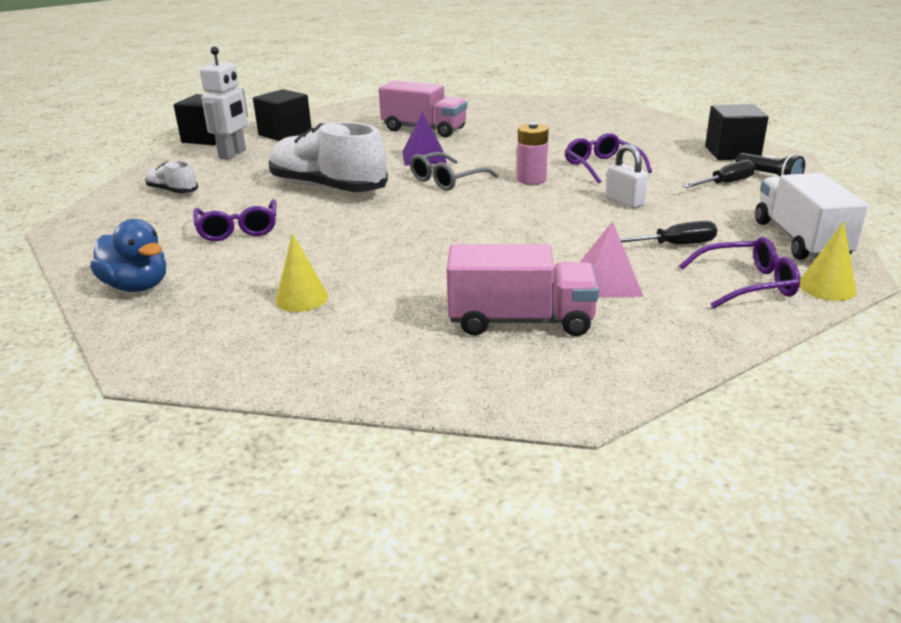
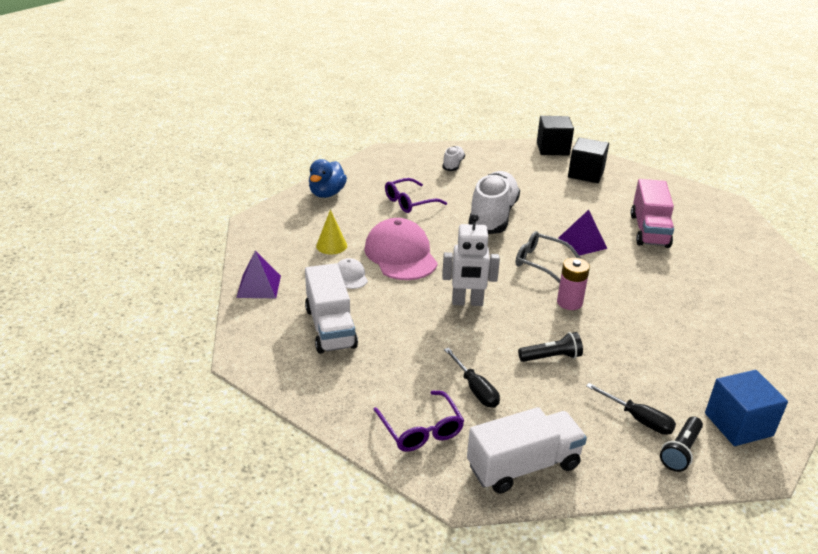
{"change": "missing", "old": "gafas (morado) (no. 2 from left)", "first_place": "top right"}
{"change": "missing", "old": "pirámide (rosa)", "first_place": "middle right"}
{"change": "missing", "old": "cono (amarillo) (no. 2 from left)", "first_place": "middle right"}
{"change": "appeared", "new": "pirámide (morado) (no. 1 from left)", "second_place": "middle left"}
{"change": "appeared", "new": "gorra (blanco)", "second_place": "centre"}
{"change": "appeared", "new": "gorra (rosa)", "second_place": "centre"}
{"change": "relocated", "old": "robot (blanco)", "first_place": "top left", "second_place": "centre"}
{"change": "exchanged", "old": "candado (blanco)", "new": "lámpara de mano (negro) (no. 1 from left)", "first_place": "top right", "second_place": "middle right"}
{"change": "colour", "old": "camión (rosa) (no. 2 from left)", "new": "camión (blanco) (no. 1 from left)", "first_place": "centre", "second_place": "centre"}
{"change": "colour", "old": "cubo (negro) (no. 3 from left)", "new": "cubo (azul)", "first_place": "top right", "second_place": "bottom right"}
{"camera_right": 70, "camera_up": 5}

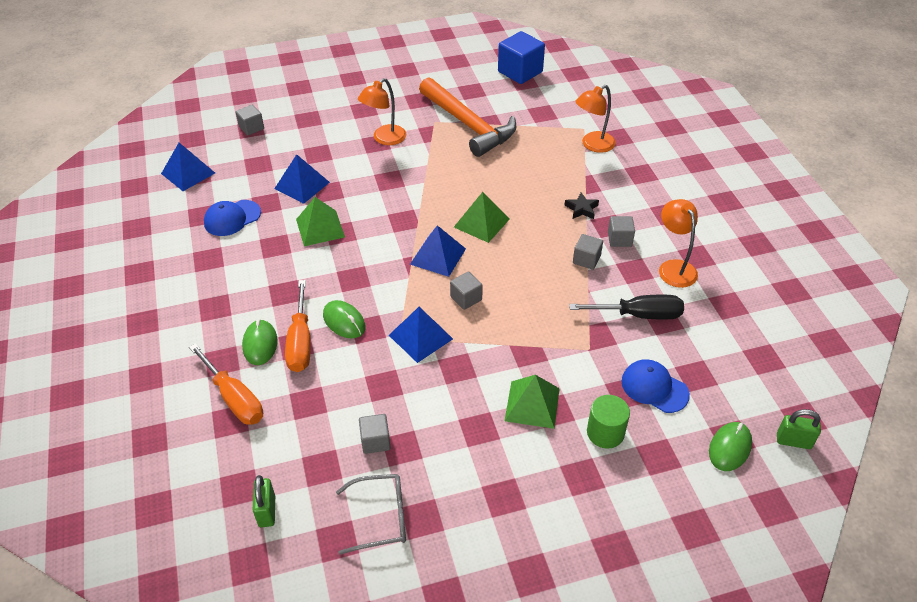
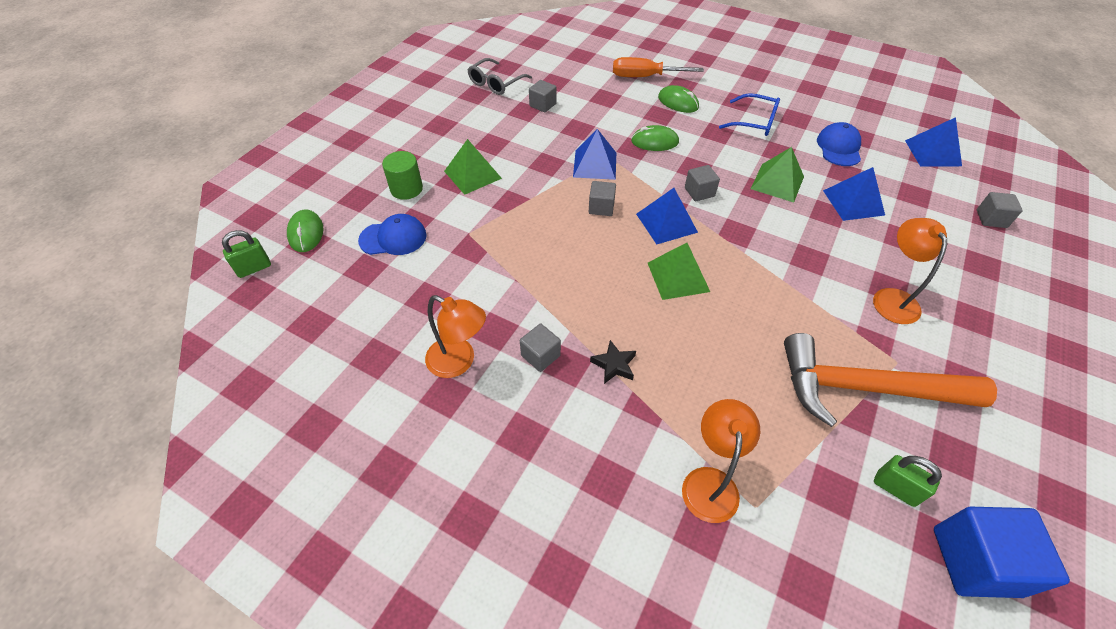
{"change": "missing", "old": "destornillador (naranja) (no. 2 from left)", "first_place": "middle left"}
{"change": "missing", "old": "destornillador (negro)", "first_place": "middle right"}
{"change": "appeared", "new": "gafas (azul)", "second_place": "top right"}
{"change": "relocated", "old": "candado (verde) (no. 1 from left in the first image)", "new": "candado (verde) (no. 2 from left)", "first_place": "bottom left", "second_place": "bottom right"}
{"change": "relocated", "old": "cubo (gris) (no. 4 from left)", "first_place": "centre", "second_place": "top centre"}
{"camera_right": 135, "camera_up": 5}

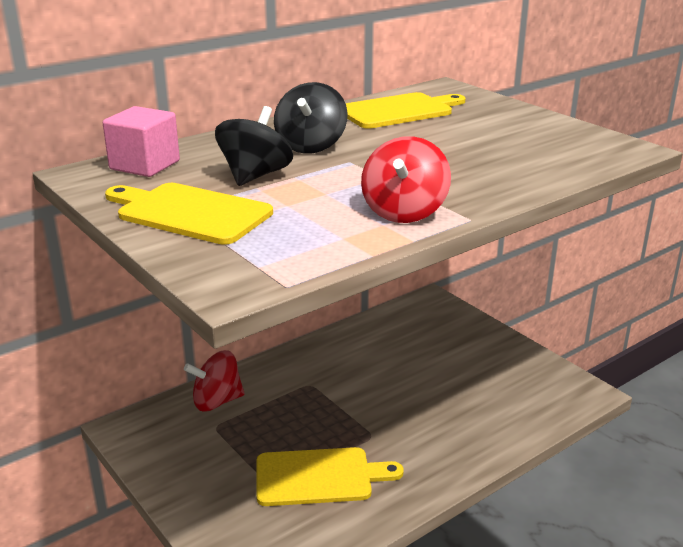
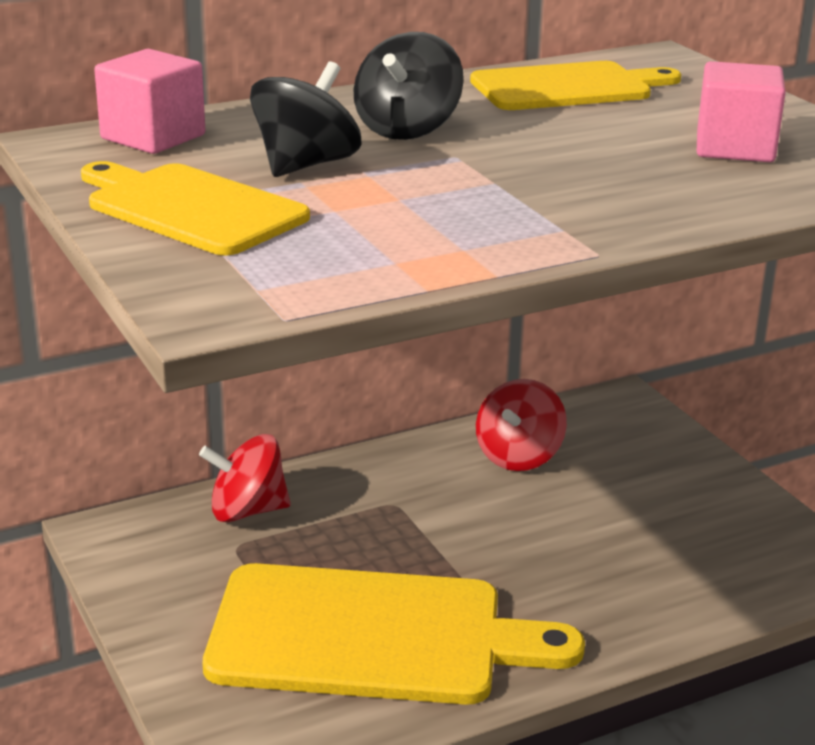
{"change": "appeared", "new": "cubo (rosa) (no. 2 from left)", "second_place": "top right"}
{"change": "relocated", "old": "peonza (rojo) (no. 2 from left)", "first_place": "top centre", "second_place": "centre"}
{"change": "size", "old": "tabla de cortar (amarillo) (no. 2 from left)", "first_place": "bottom centre", "second_place": "bottom centre", "factor": 1.63}
{"camera_right": 10, "camera_up": 0}

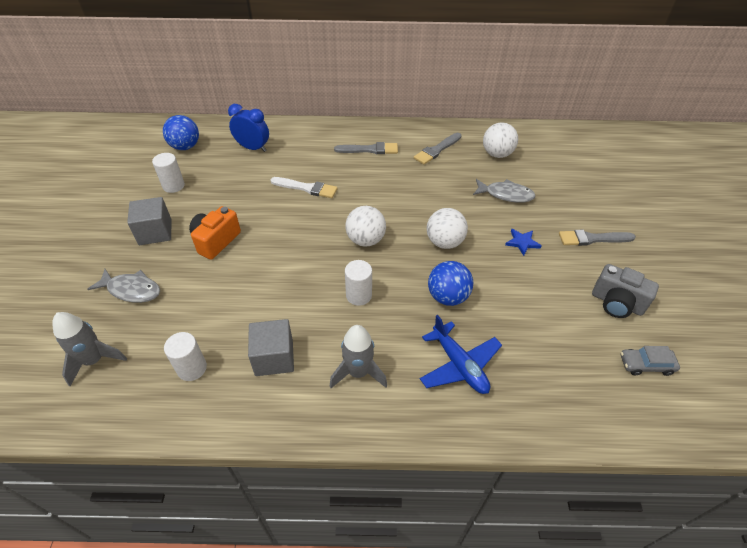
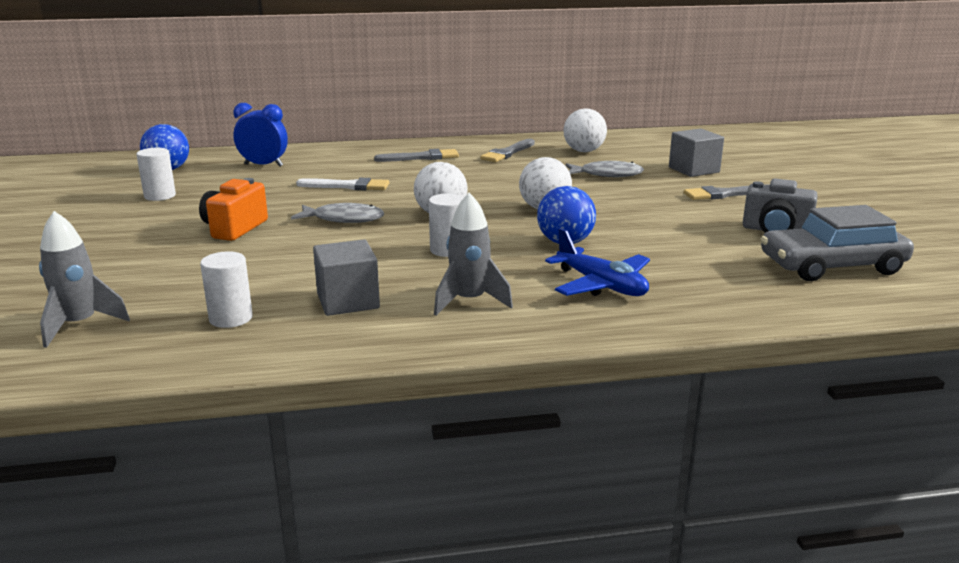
{"change": "missing", "old": "estrella (azul)", "first_place": "middle right"}
{"change": "relocated", "old": "pez (gris) (no. 1 from left)", "first_place": "middle left", "second_place": "centre"}
{"change": "relocated", "old": "cubo (gris) (no. 1 from left in the first image)", "new": "cubo (gris) (no. 2 from left)", "first_place": "middle left", "second_place": "top right"}
{"change": "size", "old": "coche (gris)", "first_place": "middle right", "second_place": "middle right", "factor": 2.03}
{"camera_right": -10, "camera_up": -25}

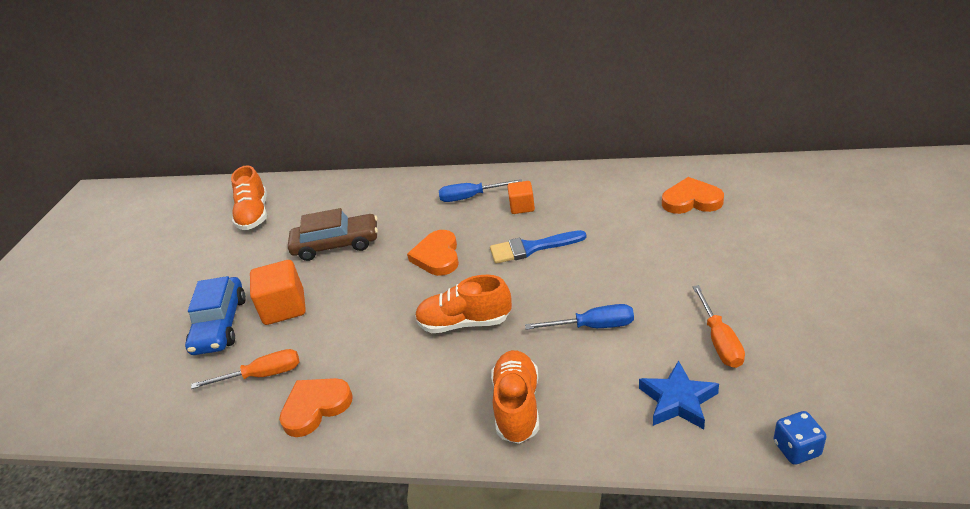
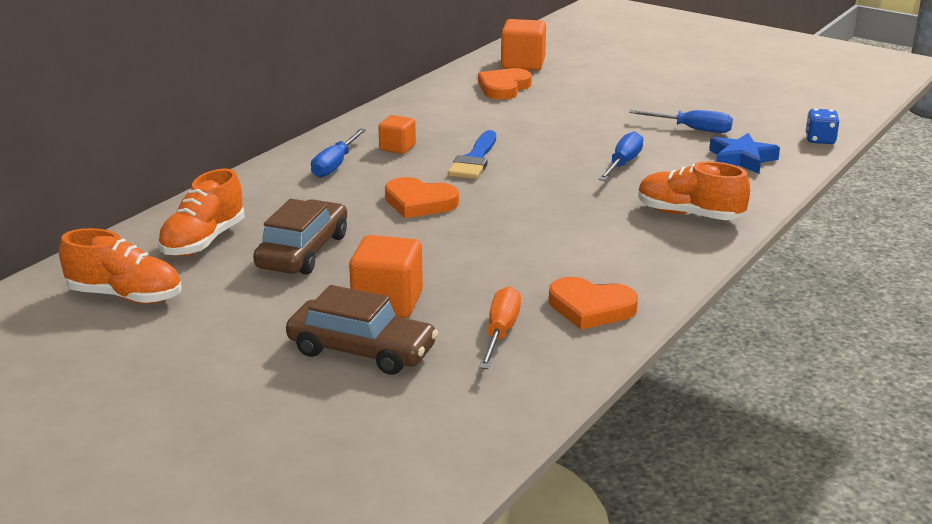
{"change": "appeared", "new": "cubo (naranja) (no. 3 from left)", "second_place": "top centre"}
{"change": "relocated", "old": "zapato (naranja) (no. 2 from left)", "first_place": "centre", "second_place": "middle left"}
{"change": "colour", "old": "coche (azul)", "new": "coche (marrón) (no. 2 from left)", "first_place": "middle left", "second_place": "centre"}
{"change": "colour", "old": "destornillador (naranja) (no. 2 from left)", "new": "destornillador (azul) (no. 3 from left)", "first_place": "middle right", "second_place": "top right"}
{"change": "spun", "old": "corazón (naranja) (no. 1 from left in the first image)", "first_place": "bottom left", "second_place": "centre", "degrees": -60}
{"camera_right": -70, "camera_up": -10}

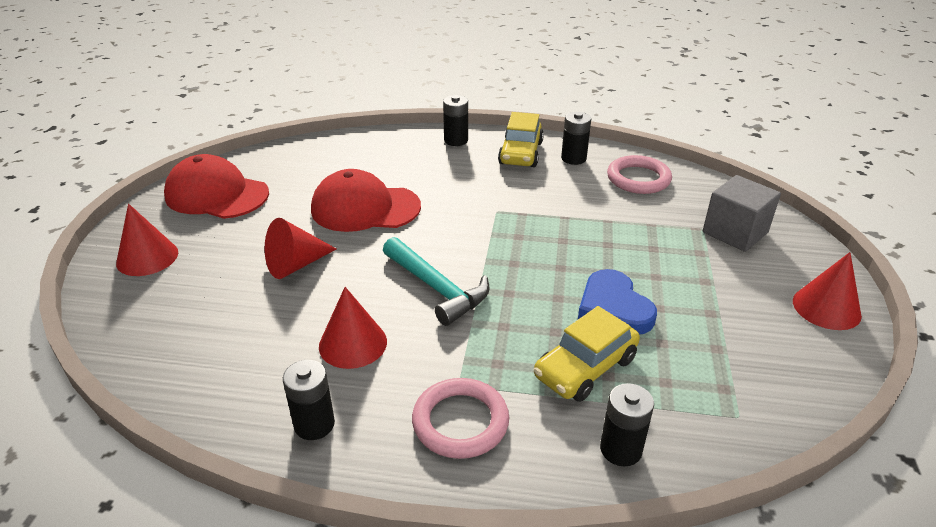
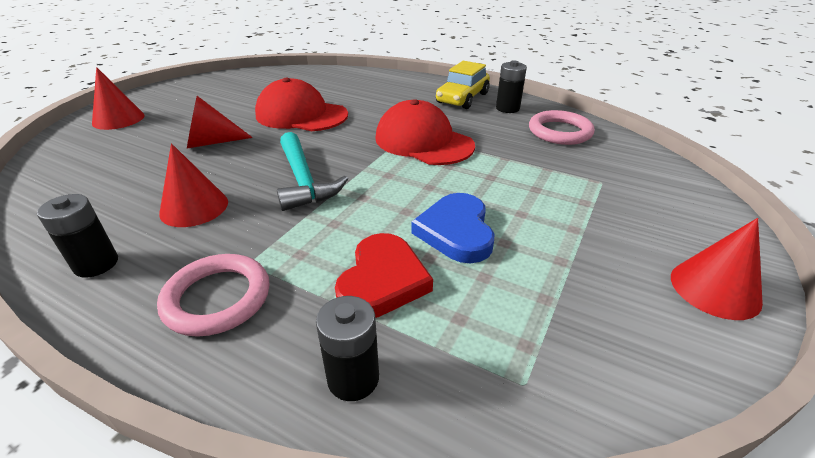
{"change": "missing", "old": "pila (negro) (no. 2 from left)", "first_place": "top centre"}
{"change": "missing", "old": "cubo (gris)", "first_place": "middle right"}
{"change": "relocated", "old": "gorra (rojo) (no. 1 from left in the first image)", "new": "gorra (rojo) (no. 2 from left)", "first_place": "middle left", "second_place": "top centre"}
{"change": "exchanged", "old": "coche (amarillo) (no. 2 from left)", "new": "corazón (rojo)", "first_place": "bottom centre", "second_place": "centre"}
{"camera_right": 20, "camera_up": 0}

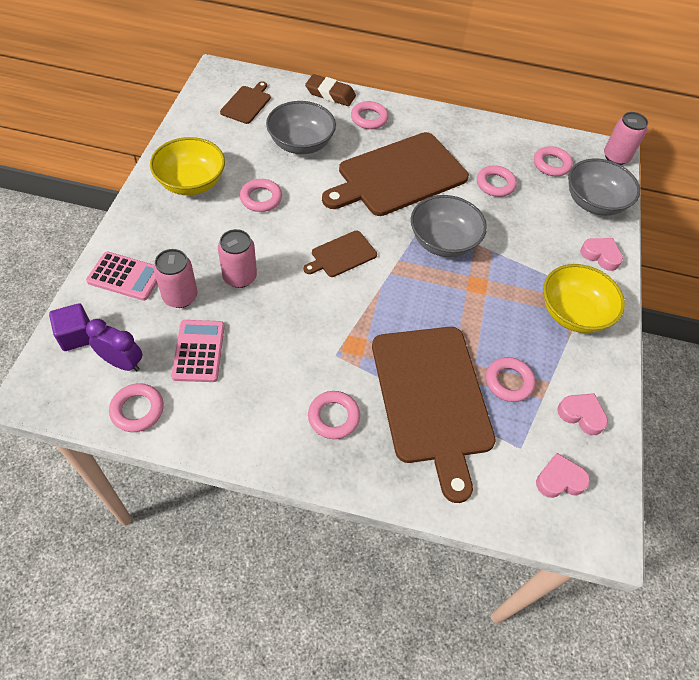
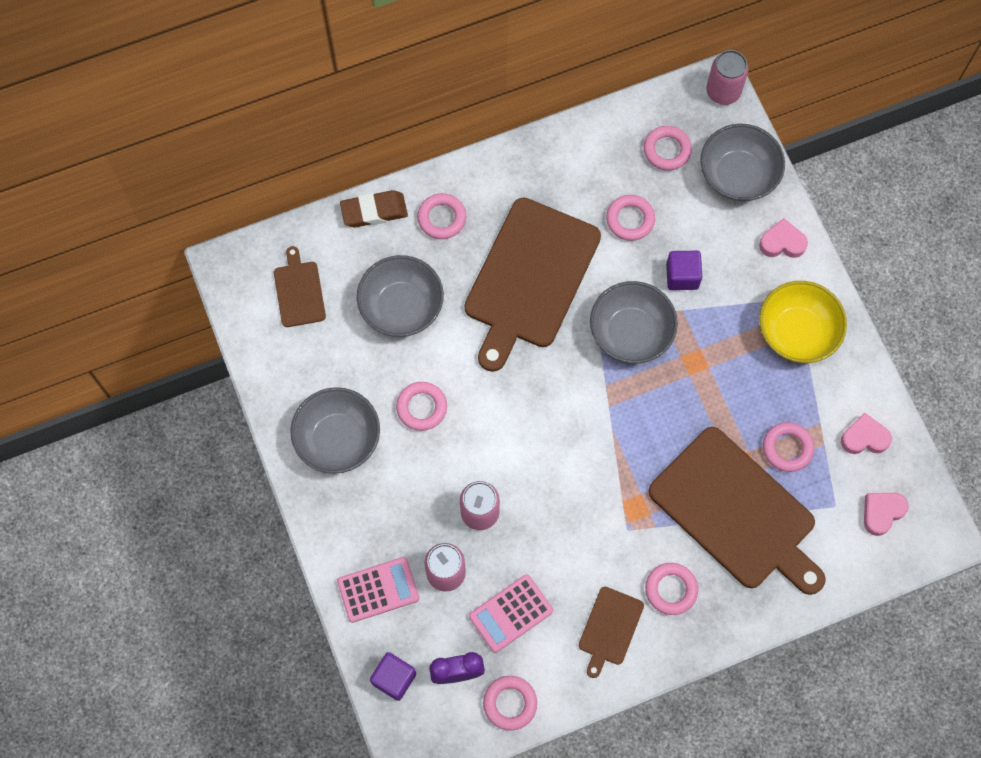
{"change": "appeared", "new": "cubo (morado) (no. 2 from left)", "second_place": "middle right"}
{"change": "relocated", "old": "tabla de cortar (marrón) (no. 2 from left in the first image)", "new": "tabla de cortar (marrón) (no. 3 from left)", "first_place": "centre", "second_place": "bottom centre"}
{"change": "colour", "old": "cuenco (amarillo) (no. 1 from left)", "new": "cuenco (gris) (no. 1 from left)", "first_place": "top left", "second_place": "centre"}
{"change": "spun", "old": "calculadora (rosa) (no. 2 from left)", "first_place": "middle left", "second_place": "bottom centre", "degrees": -90}
{"camera_right": -30, "camera_up": 15}

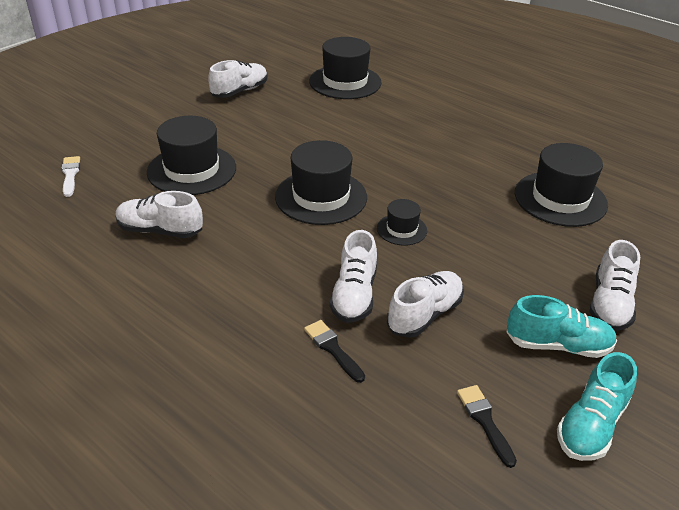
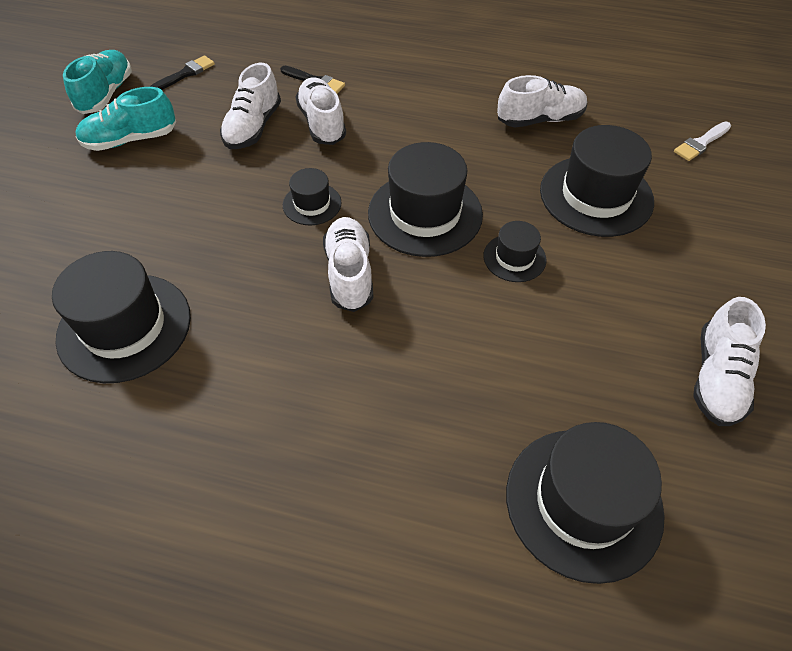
{"change": "appeared", "new": "sombrero (negro) (no. 4 from left)", "second_place": "centre"}
{"change": "relocated", "old": "zapato (blanco) (no. 5 from left in the first image)", "new": "zapato (blanco) (no. 3 from left)", "first_place": "middle right", "second_place": "centre"}
{"change": "spun", "old": "pincel (blanco)", "first_place": "middle left", "second_place": "top right", "degrees": 90}
{"change": "spun", "old": "pincel (negro) (no. 2 from left in the first image)", "first_place": "bottom right", "second_place": "top left", "degrees": -90}
{"camera_right": 155, "camera_up": 15}

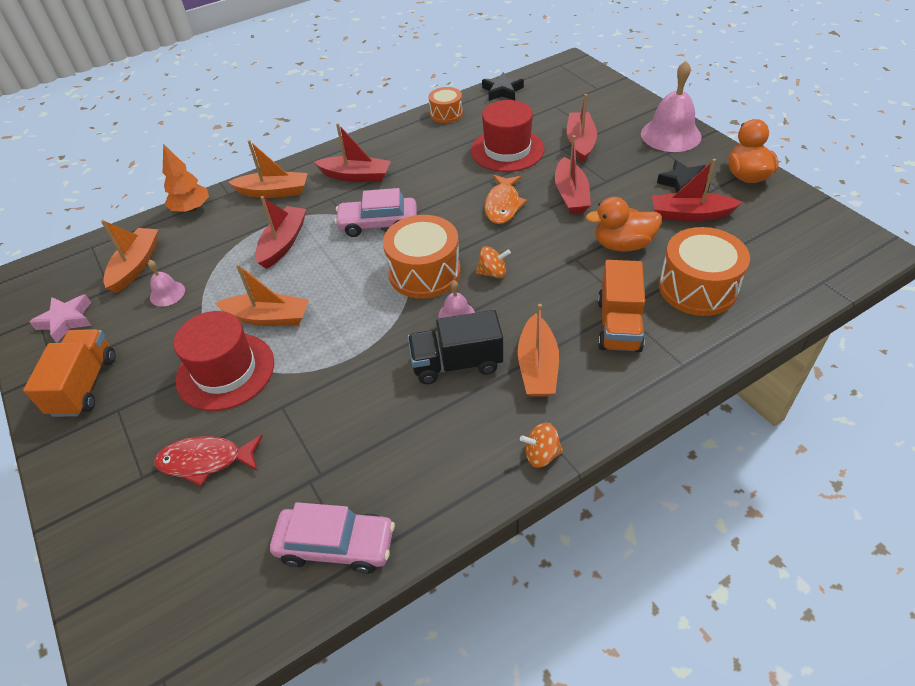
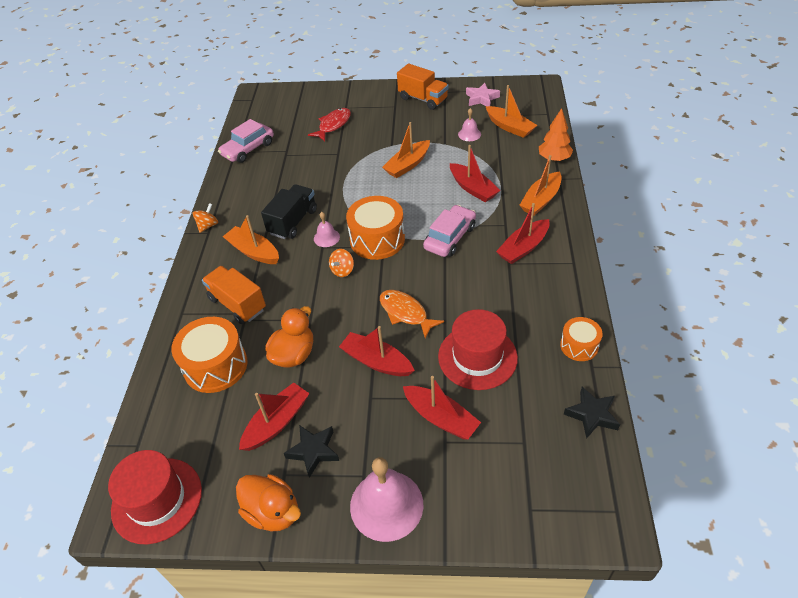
{"change": "relocated", "old": "sombrero (rojo) (no. 1 from left)", "first_place": "middle left", "second_place": "bottom left"}
{"camera_right": 125, "camera_up": 0}

